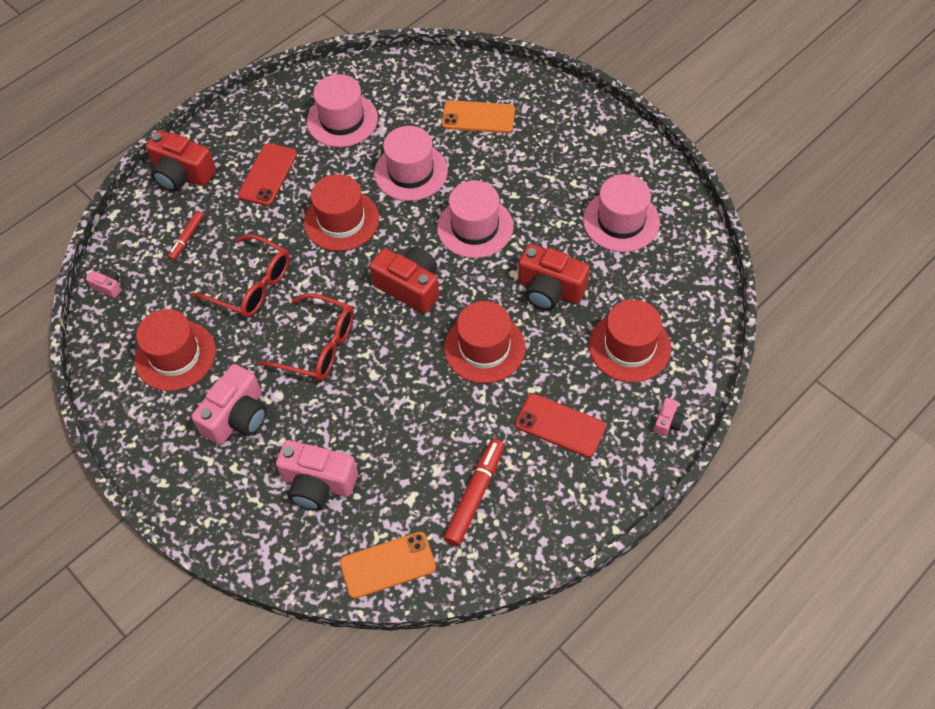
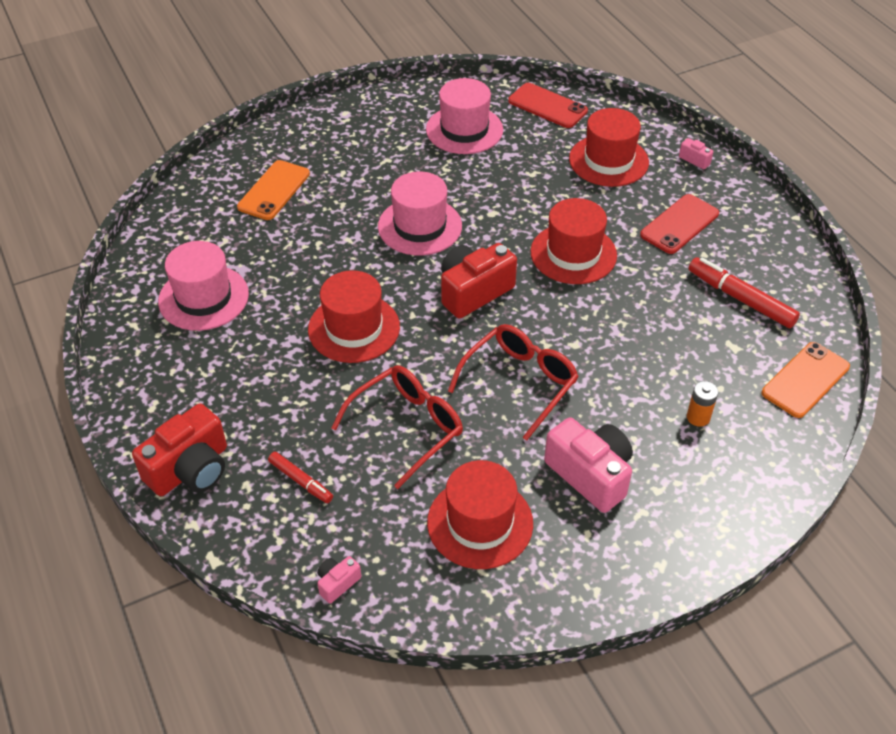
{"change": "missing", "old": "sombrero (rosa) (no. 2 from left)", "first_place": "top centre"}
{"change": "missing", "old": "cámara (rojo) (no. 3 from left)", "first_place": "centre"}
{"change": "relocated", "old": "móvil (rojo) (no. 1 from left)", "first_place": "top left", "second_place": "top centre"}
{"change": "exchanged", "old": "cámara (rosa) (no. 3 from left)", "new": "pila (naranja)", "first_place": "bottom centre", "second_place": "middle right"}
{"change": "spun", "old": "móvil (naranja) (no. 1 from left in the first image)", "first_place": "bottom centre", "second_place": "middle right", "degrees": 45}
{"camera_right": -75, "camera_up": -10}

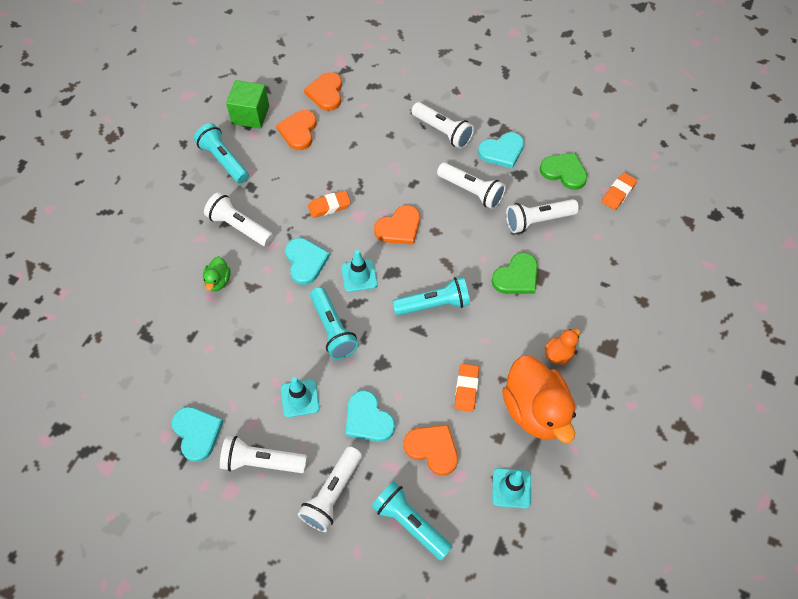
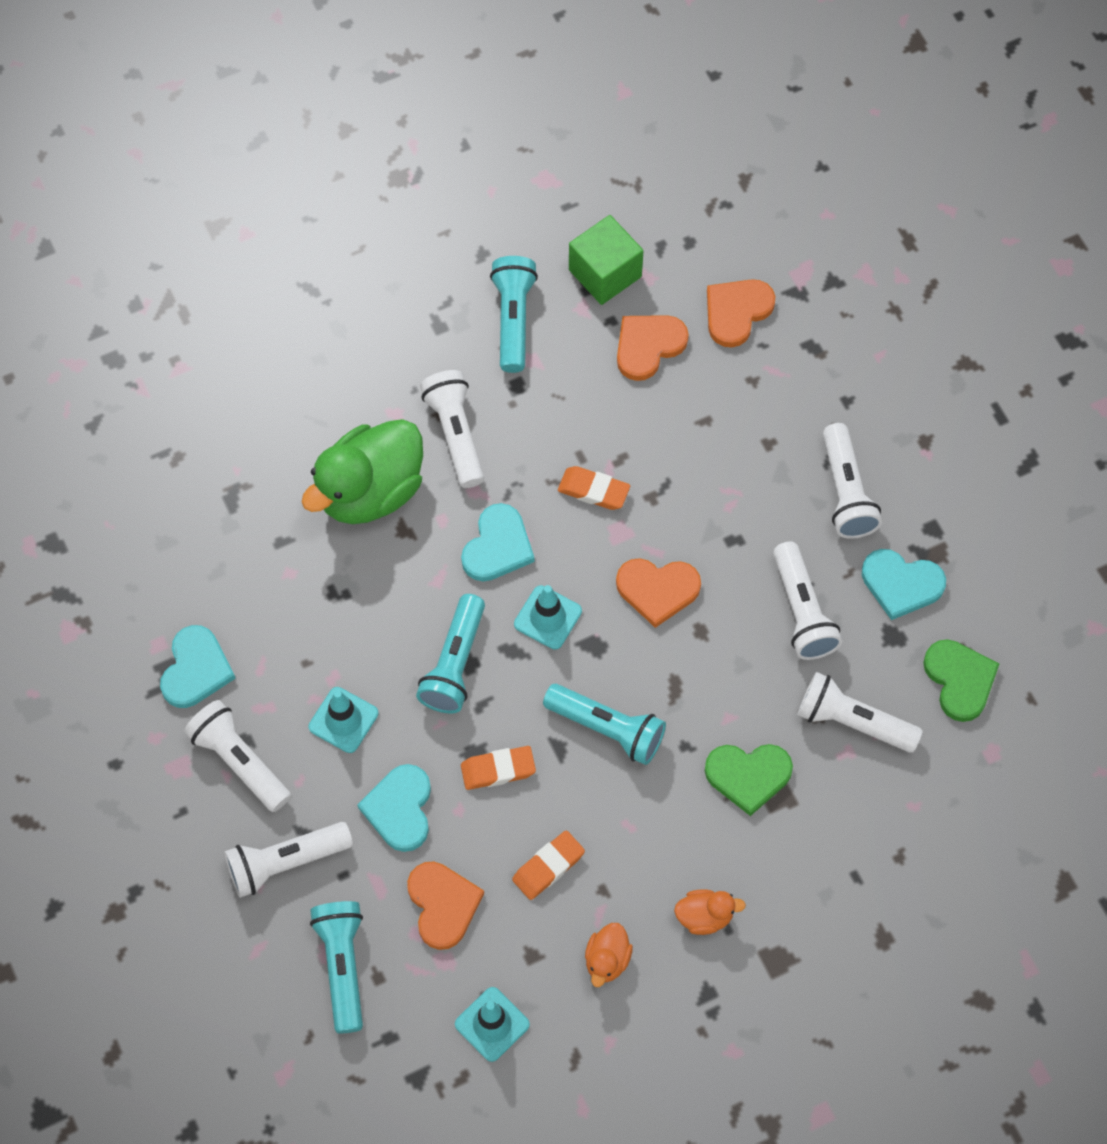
{"change": "relocated", "old": "goma de borrar (naranja) (no. 3 from left in the first image)", "new": "goma de borrar (naranja) (no. 1 from left)", "first_place": "top right", "second_place": "bottom centre"}
{"change": "size", "old": "pato (verde)", "first_place": "middle left", "second_place": "middle left", "factor": 2.19}
{"change": "size", "old": "pato (naranja) (no. 1 from left)", "first_place": "middle right", "second_place": "bottom centre", "factor": 0.46}
{"camera_right": 40, "camera_up": 5}

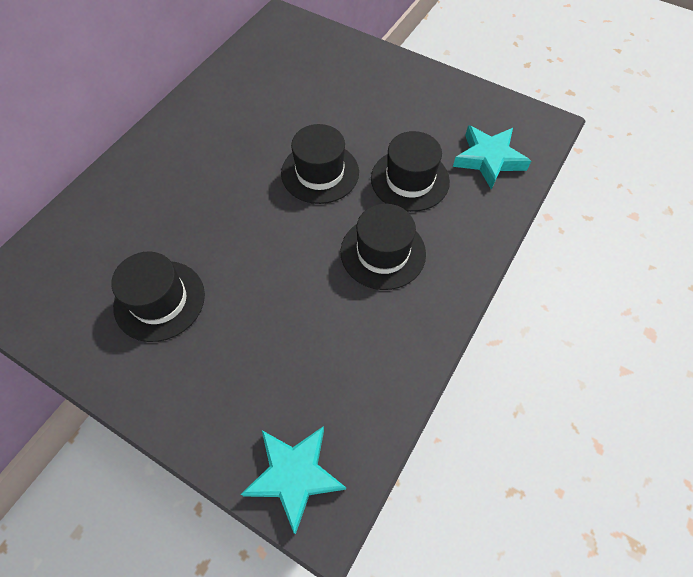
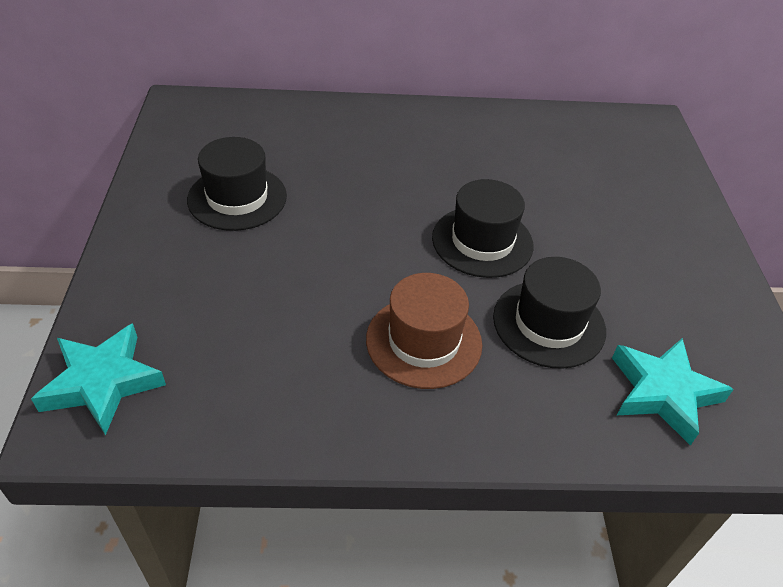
{"change": "colour", "old": "sombrero (negro) (no. 3 from left)", "new": "sombrero (marrón)", "first_place": "centre", "second_place": "centre"}
{"camera_right": 55, "camera_up": -15}

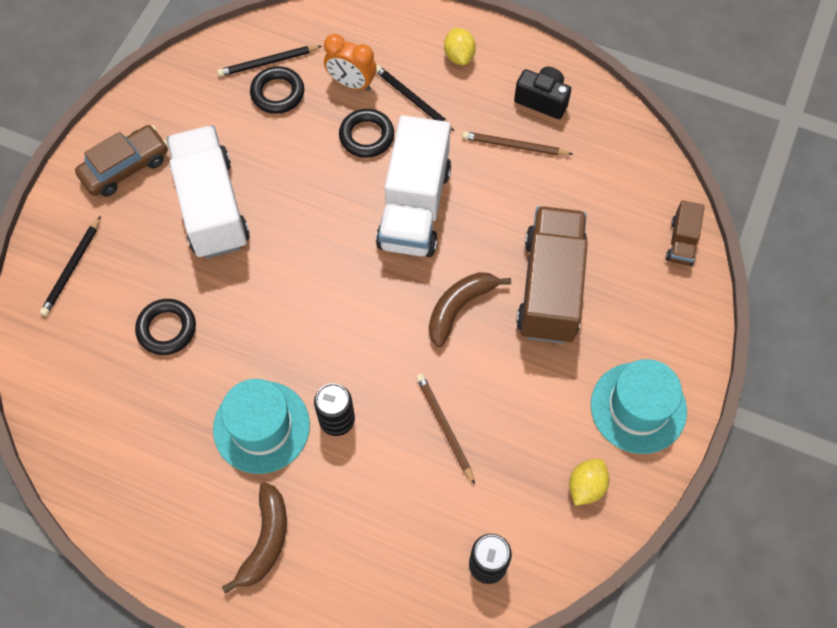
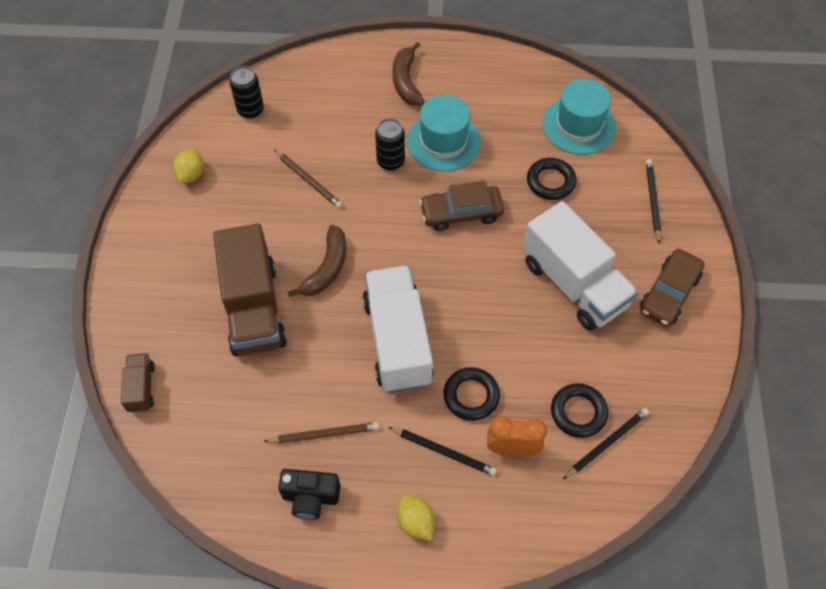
{"change": "appeared", "new": "coche (marrón) (no. 1 from left)", "second_place": "centre"}
{"change": "relocated", "old": "sombrero (turquesa) (no. 2 from left)", "first_place": "middle right", "second_place": "top right"}
{"camera_right": 160, "camera_up": -5}

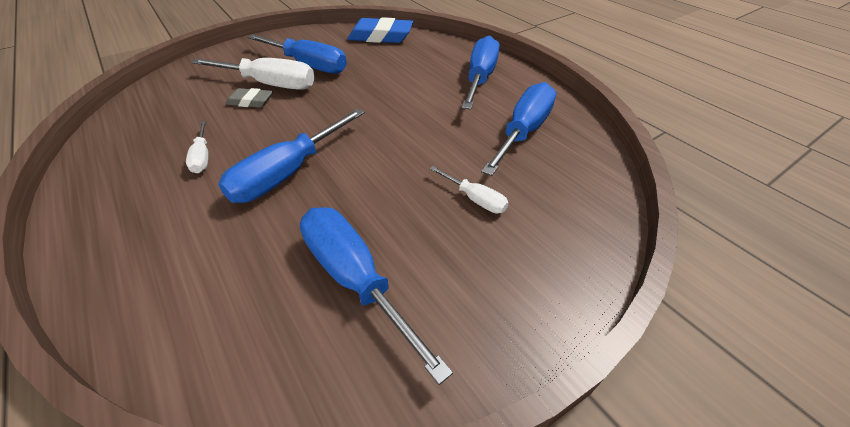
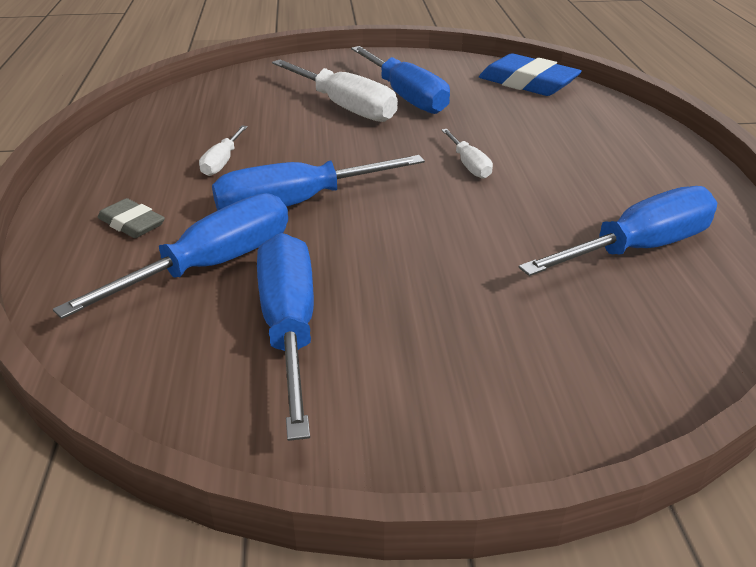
{"change": "relocated", "old": "goma de borrar (gris)", "first_place": "top left", "second_place": "middle left"}
{"change": "relocated", "old": "destornillador (blanco) (no. 3 from left)", "first_place": "centre", "second_place": "top centre"}
{"change": "relocated", "old": "destornillador (azul) (no. 4 from left in the first image)", "new": "destornillador (azul) (no. 1 from left)", "first_place": "top centre", "second_place": "middle left"}
{"camera_right": 30, "camera_up": -10}

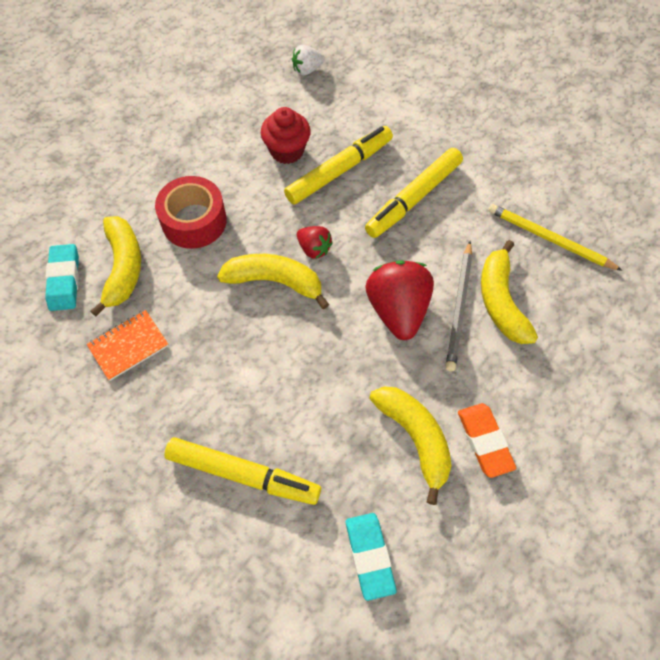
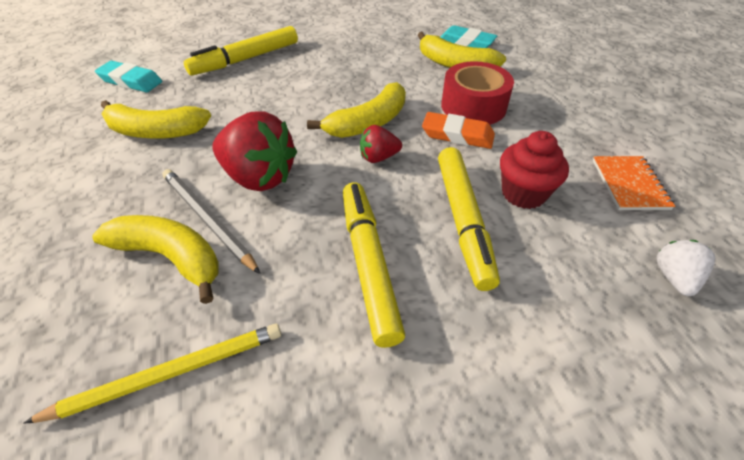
{"change": "relocated", "old": "cuaderno (naranja)", "first_place": "middle left", "second_place": "middle right"}
{"change": "relocated", "old": "goma de borrar (naranja)", "first_place": "bottom right", "second_place": "top centre"}
{"camera_right": 125, "camera_up": -15}

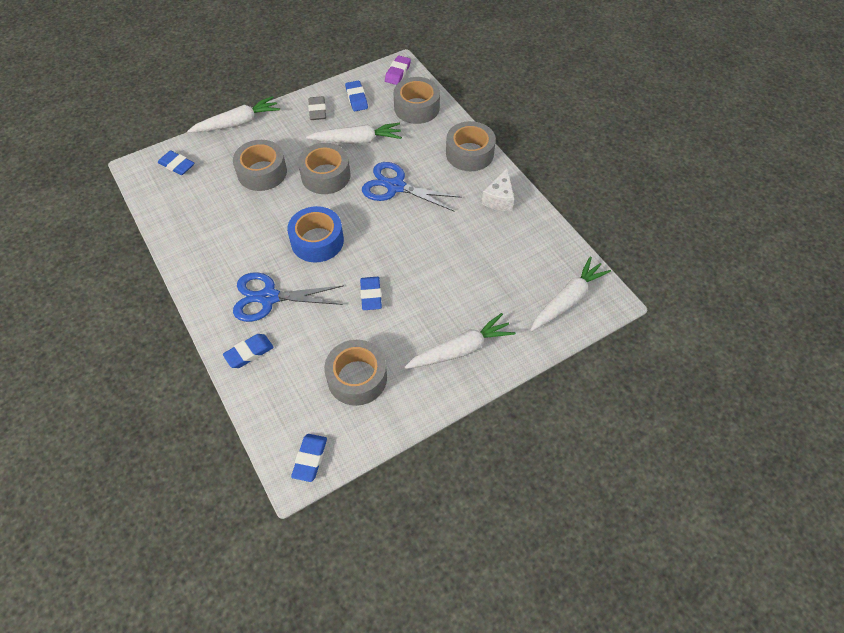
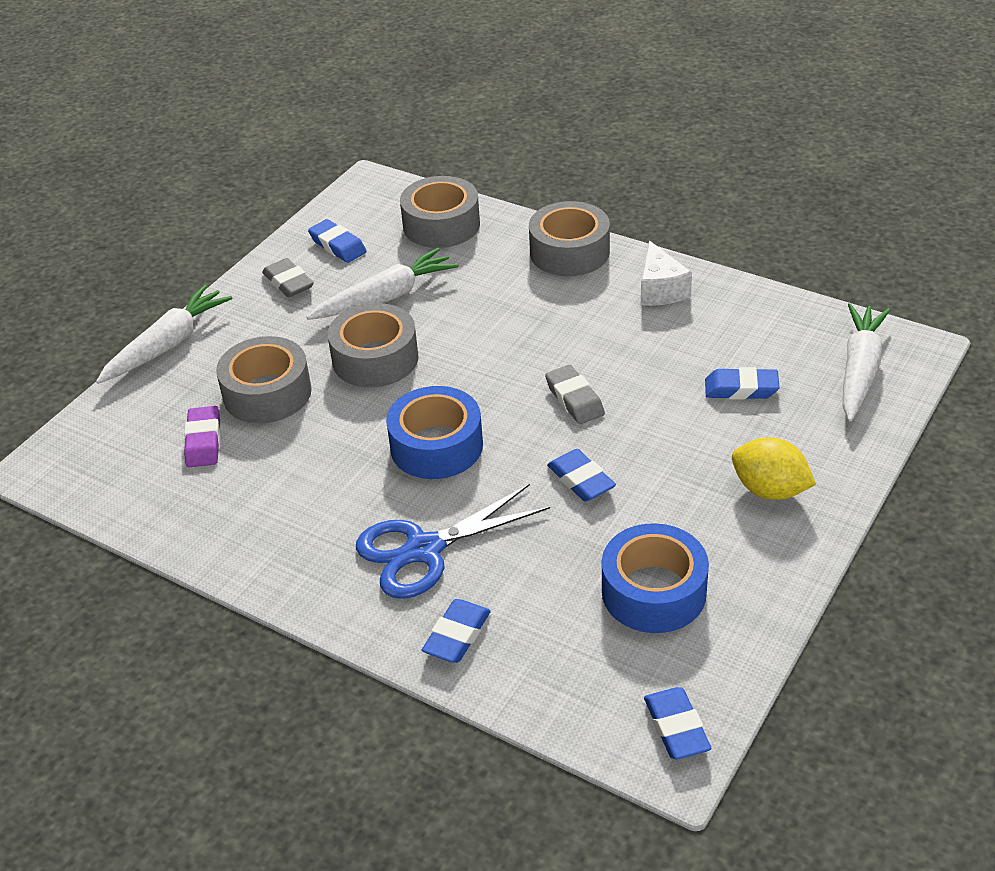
{"change": "missing", "old": "tijeras (azul) (no. 2 from left)", "first_place": "top centre"}
{"change": "appeared", "new": "goma de borrar (gris) (no. 2 from left)", "second_place": "centre"}
{"change": "relocated", "old": "goma de borrar (azul) (no. 1 from left in the first image)", "new": "goma de borrar (azul) (no. 5 from left)", "first_place": "top left", "second_place": "middle right"}
{"change": "relocated", "old": "goma de borrar (morado)", "first_place": "top centre", "second_place": "middle left"}
{"change": "exchanged", "old": "zanahoria (blanco) (no. 3 from left)", "new": "limón (amarillo)", "first_place": "centre", "second_place": "middle right"}
{"change": "colour", "old": "cinta adhesiva (gris) (no. 3 from left)", "new": "cinta adhesiva (azul) (no. 2 from left)", "first_place": "centre", "second_place": "centre"}
{"camera_right": -25, "camera_up": -15}

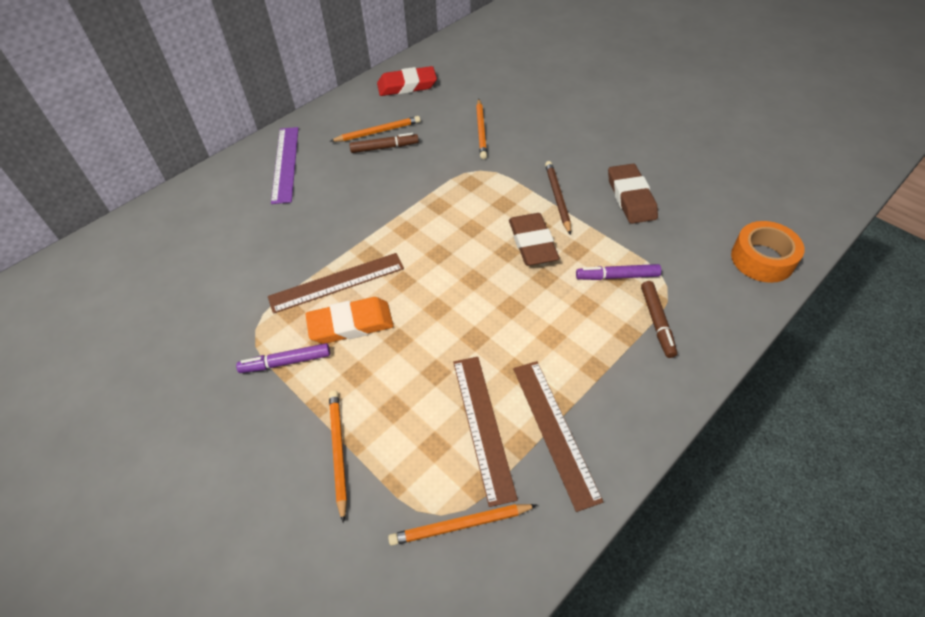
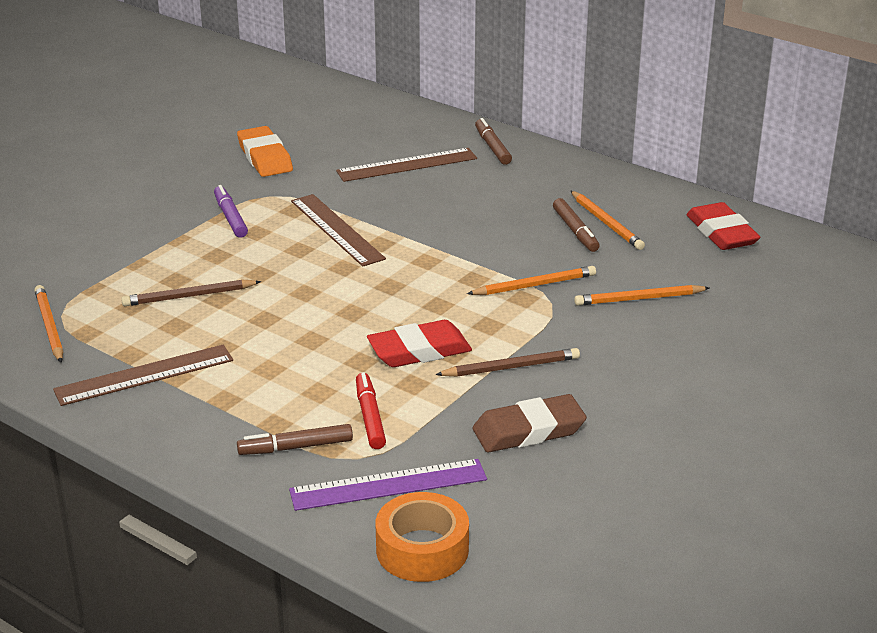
{"change": "appeared", "new": "lápiz (marrón) (no. 1 from left)", "second_place": "middle left"}
{"change": "appeared", "new": "rotulador (marrón) (no. 2 from left)", "second_place": "top centre"}
{"change": "relocated", "old": "regla (morado)", "first_place": "top left", "second_place": "bottom centre"}
{"change": "relocated", "old": "goma de borrar (naranja)", "first_place": "centre", "second_place": "top left"}
{"change": "relocated", "old": "lápiz (naranja) (no. 1 from left in the first image)", "new": "lápiz (naranja) (no. 2 from left)", "first_place": "bottom centre", "second_place": "centre"}
{"change": "relocated", "old": "regla (marrón) (no. 2 from left in the first image)", "new": "regla (marrón) (no. 3 from left)", "first_place": "bottom centre", "second_place": "top centre"}
{"change": "colour", "old": "goma de borrar (marrón) (no. 1 from left)", "new": "goma de borrar (rojo) (no. 1 from left)", "first_place": "centre", "second_place": "centre"}
{"change": "colour", "old": "rotulador (morado) (no. 2 from left)", "new": "rotulador (rojo)", "first_place": "middle right", "second_place": "centre"}
{"camera_right": 80, "camera_up": -20}

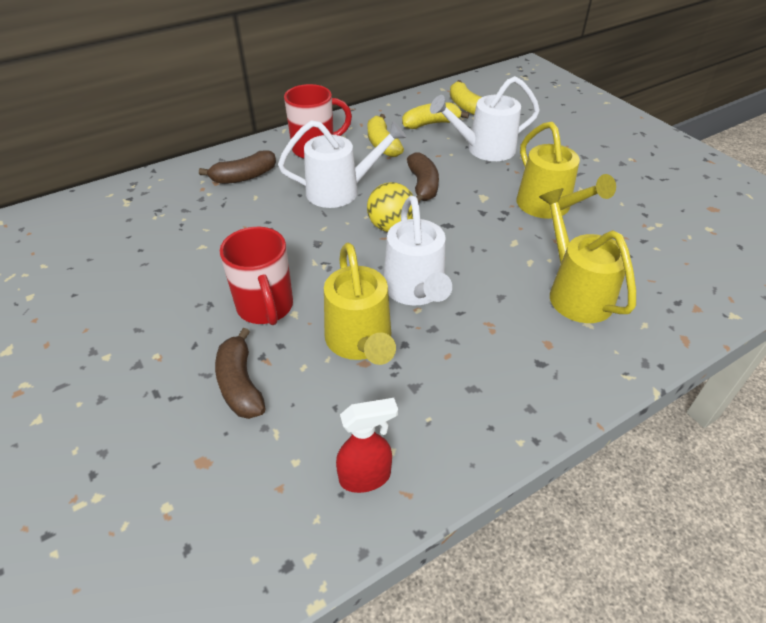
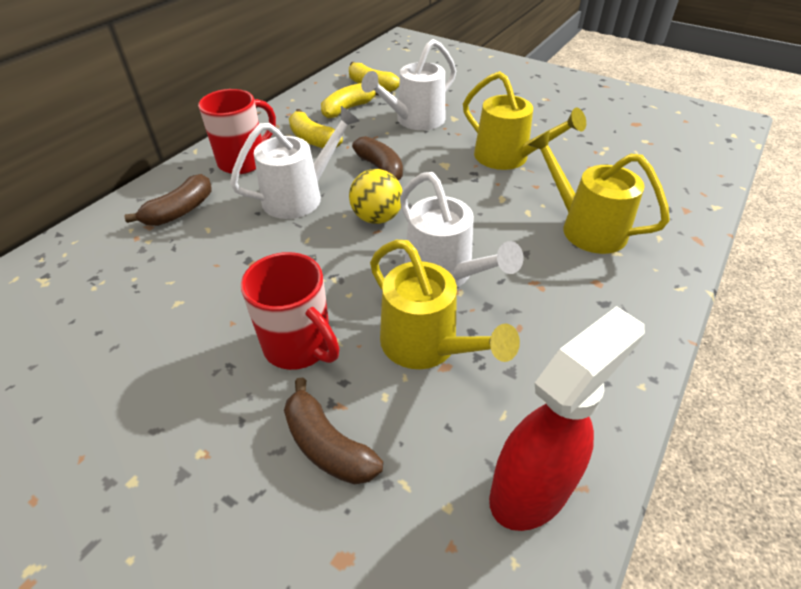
{"change": "size", "old": "pulverizador (rojo)", "first_place": "bottom centre", "second_place": "bottom right", "factor": 1.64}
{"camera_right": -25, "camera_up": 0}

